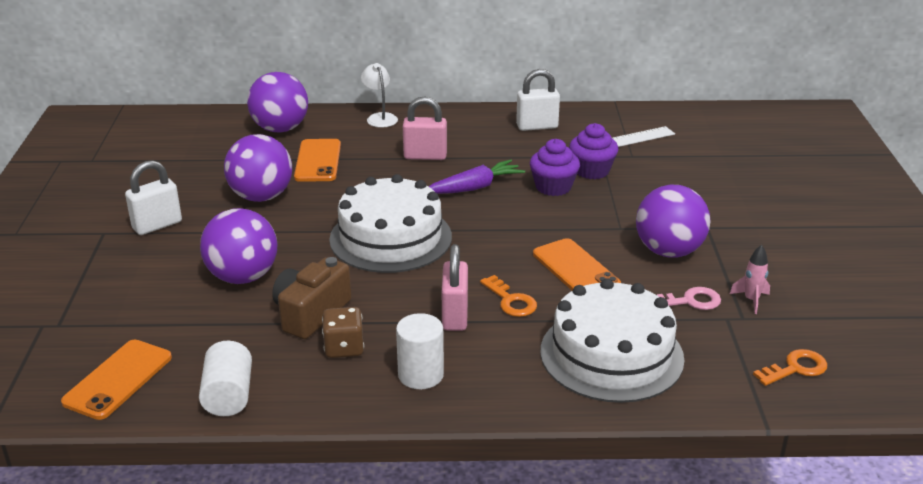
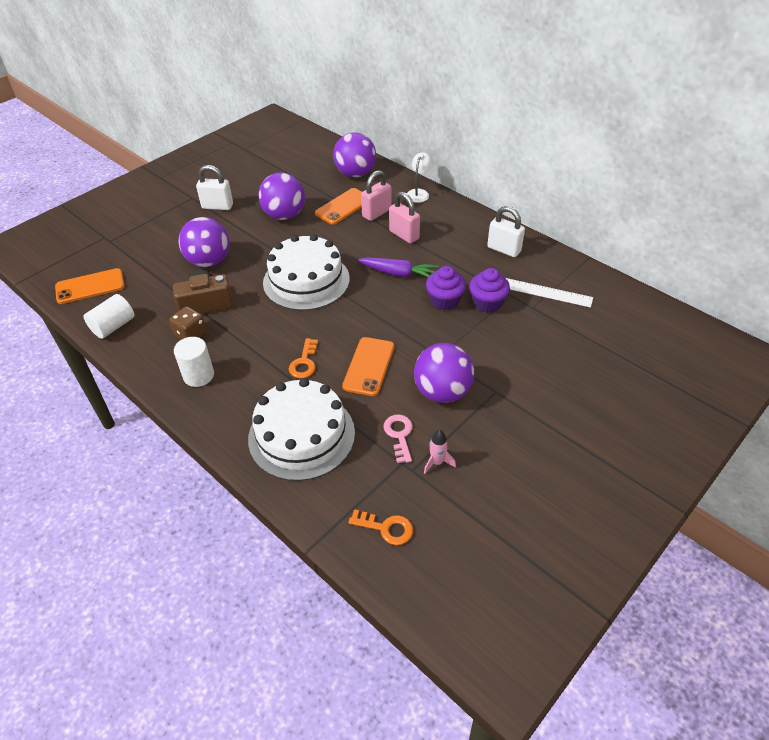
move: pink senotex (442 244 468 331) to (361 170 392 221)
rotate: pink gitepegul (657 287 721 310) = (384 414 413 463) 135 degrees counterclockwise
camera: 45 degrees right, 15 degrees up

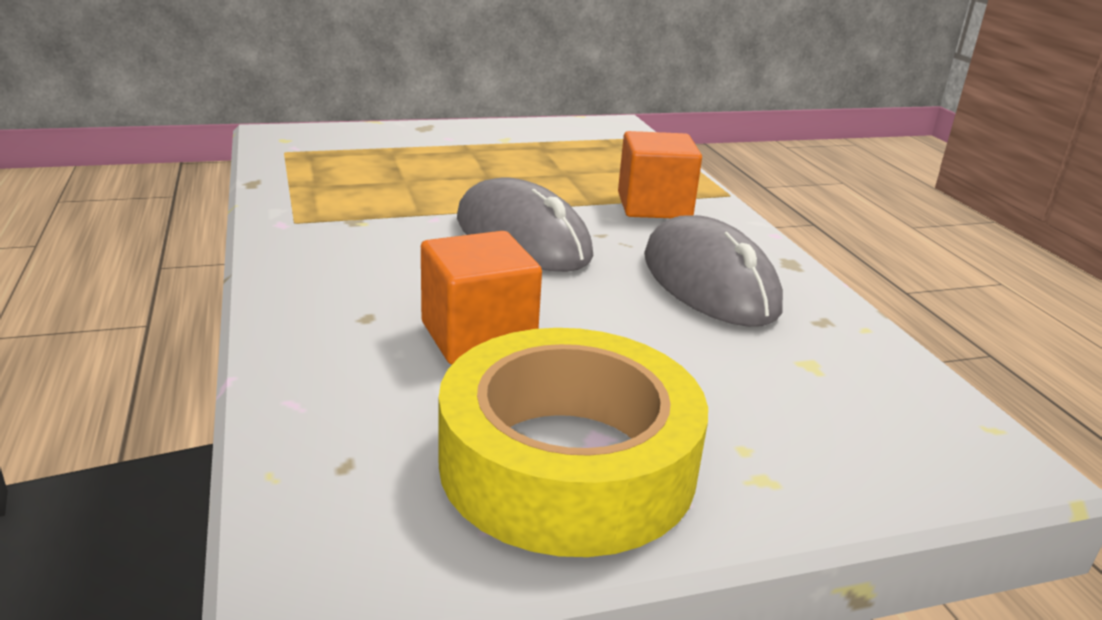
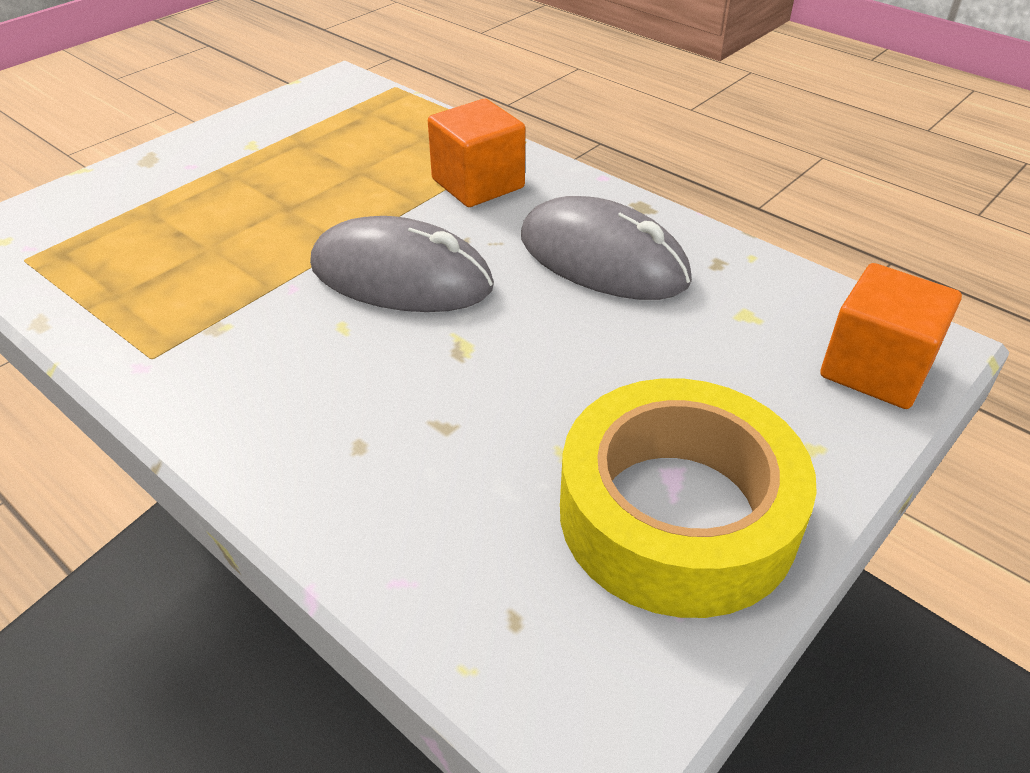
move: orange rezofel (421 231 542 364) to (820 263 962 409)
camera: 30 degrees left, 15 degrees up

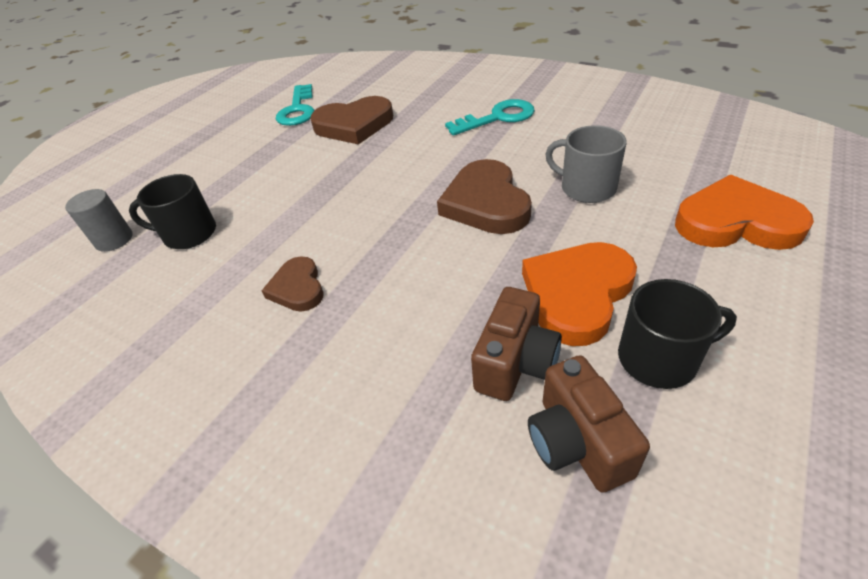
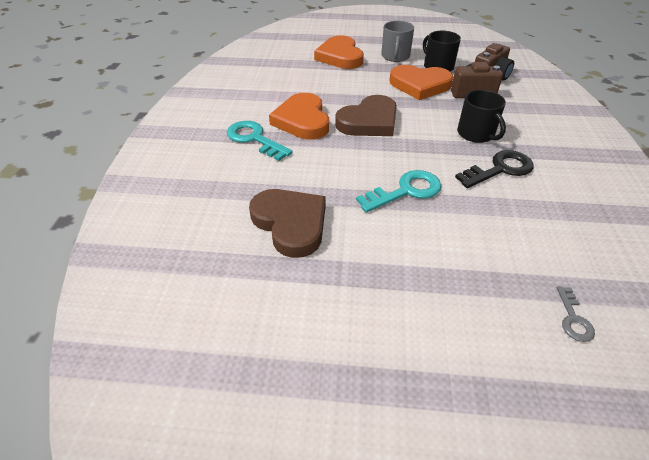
insert: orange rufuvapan (269 93 329 140)
move: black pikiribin (129 174 216 249) to (457 90 506 143); turquoise gitepegul (276 84 314 126) to (356 170 441 213); grey pikiribin (545 125 627 203) to (381 21 414 62)
replace: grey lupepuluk (65 189 133 252) to grey gitepegul (557 286 595 342); brown rufuvapan (261 256 324 312) to black gitepegul (455 150 534 188)
camera: 120 degrees left, 0 degrees up

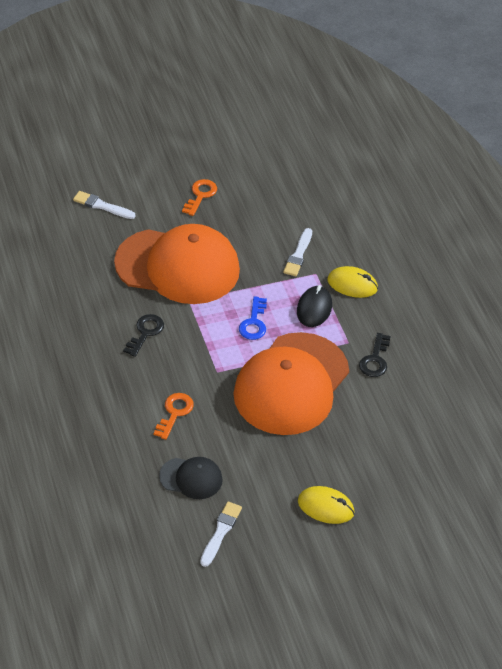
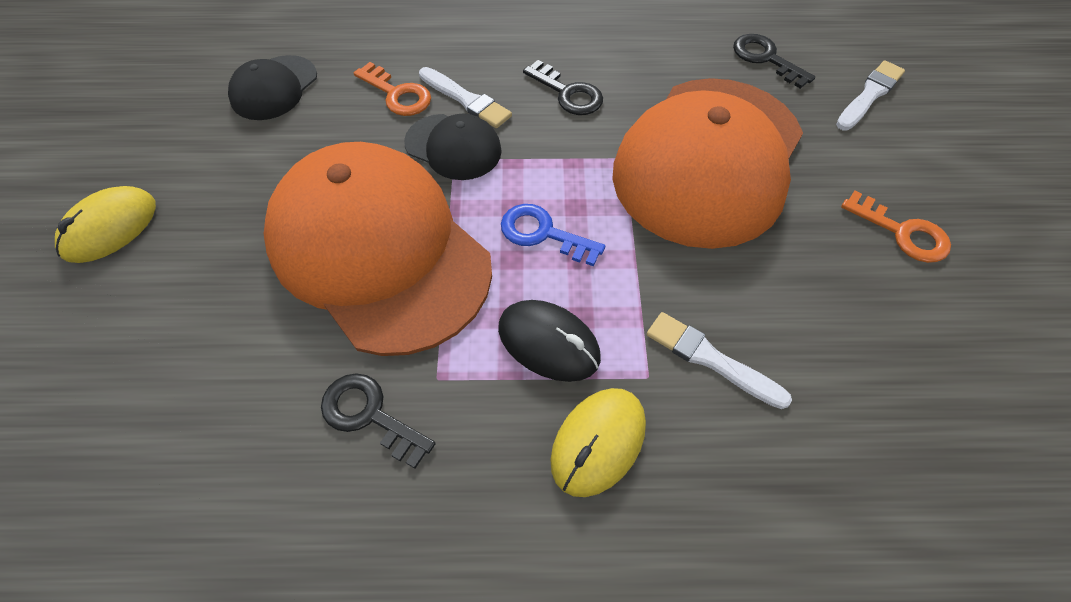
insert: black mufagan (404 114 502 180); black gitepegul (733 34 815 89)
move: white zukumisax (200 501 242 567) to (419 67 512 128)
camera: 110 degrees right, 10 degrees up

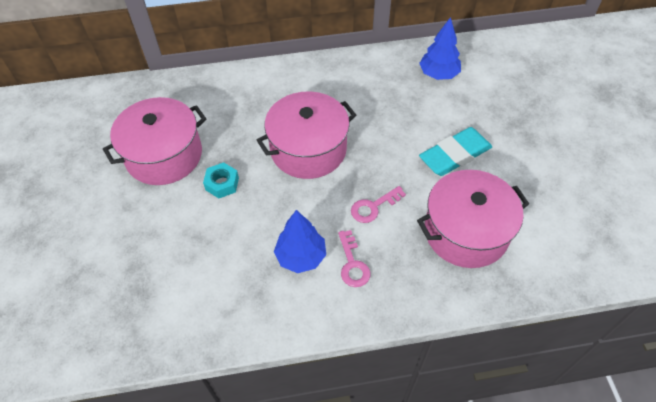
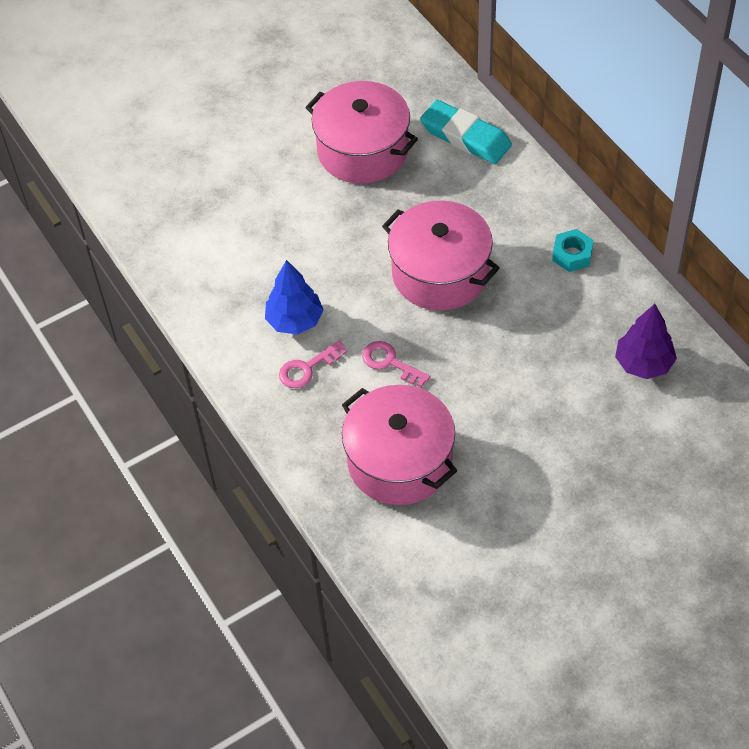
move: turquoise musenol (203 162 239 198) to (552 229 594 272); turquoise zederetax (419 127 492 176) to (420 100 512 164)
recolor: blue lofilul (419 17 461 80) to purple lofilul (615 304 677 379)
camera: 70 degrees right, 0 degrees up

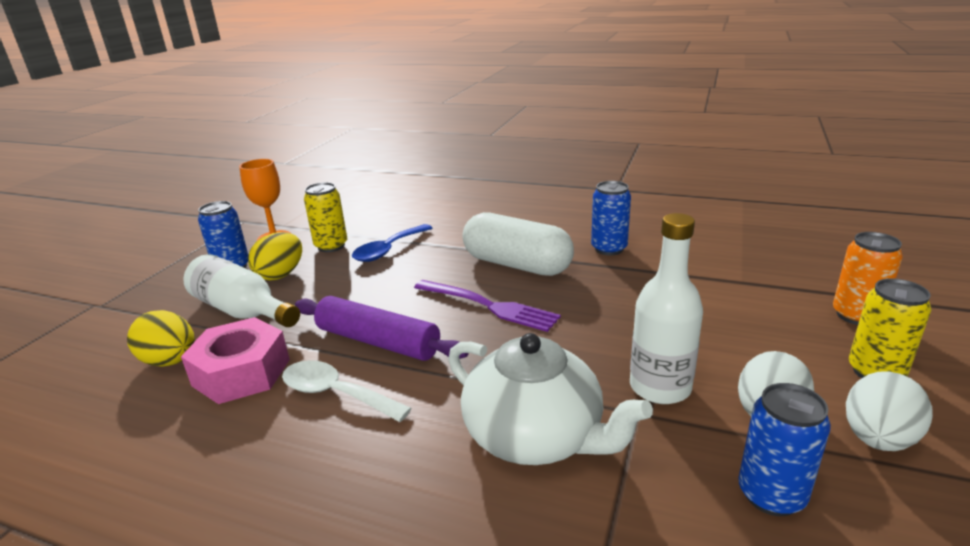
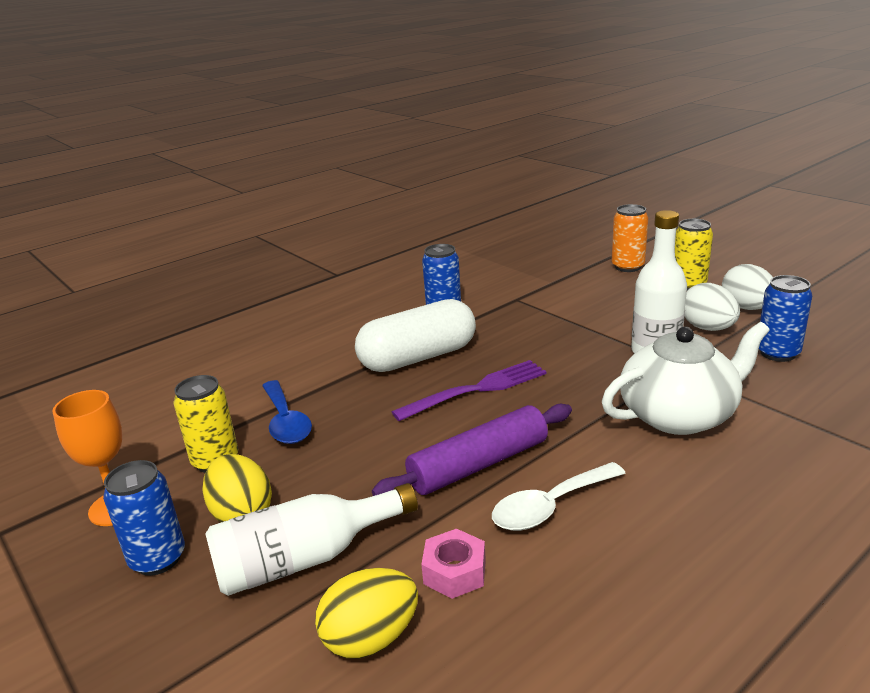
resize: pink musenol (181 317 290 404) = (421 529 486 599) x0.58
camera: 60 degrees left, 0 degrees up

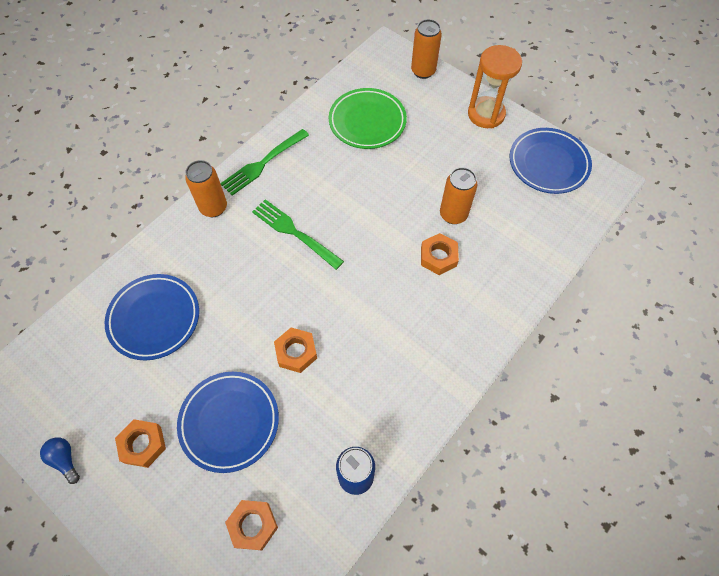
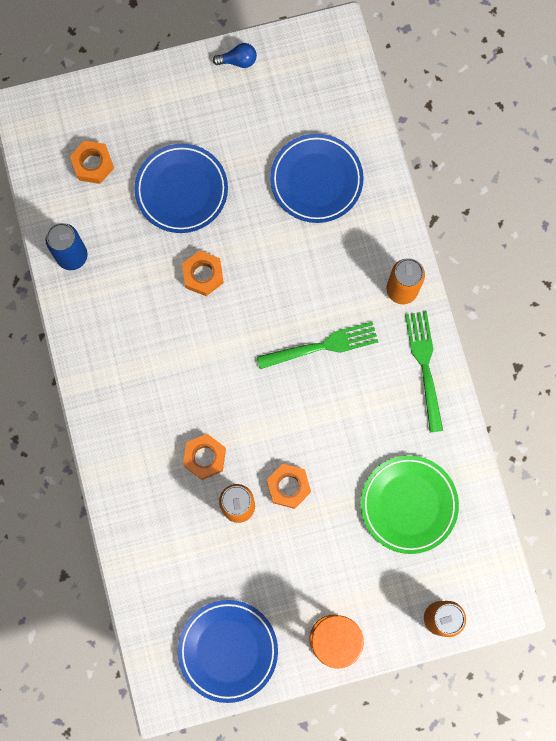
move: orange musenol (115 419 166 468) to (267 464 311 509)
camera: 125 degrees right, 15 degrees up

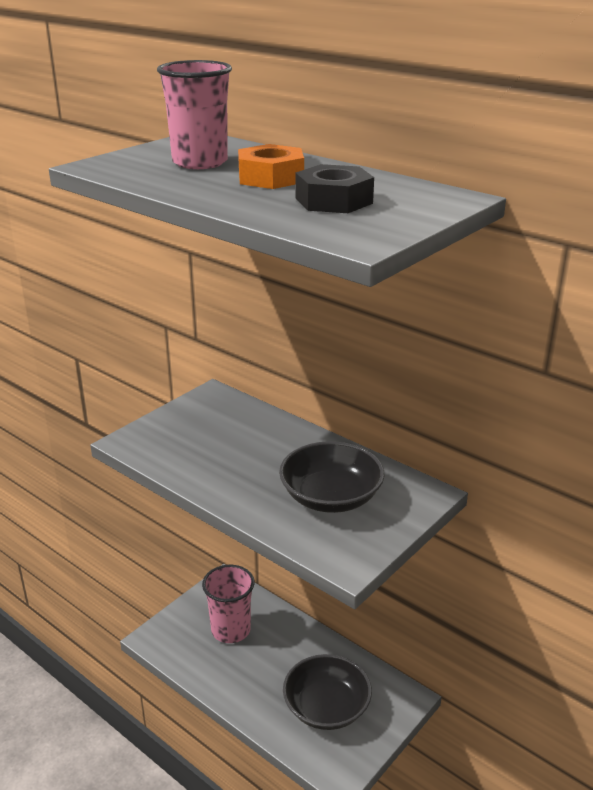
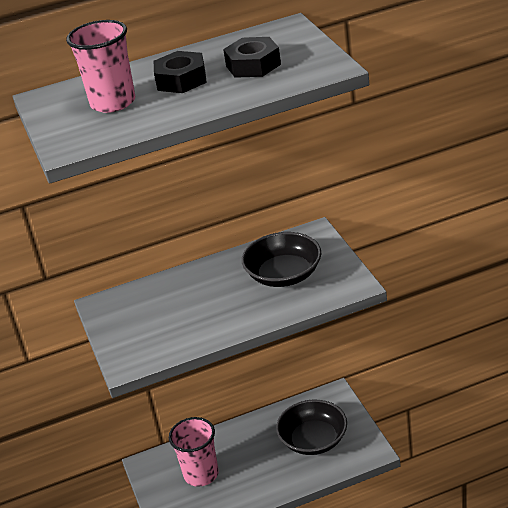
recolor: orange musenol (238 144 304 189) to black musenol (154 51 207 93)
camera: 55 degrees left, 5 degrees up

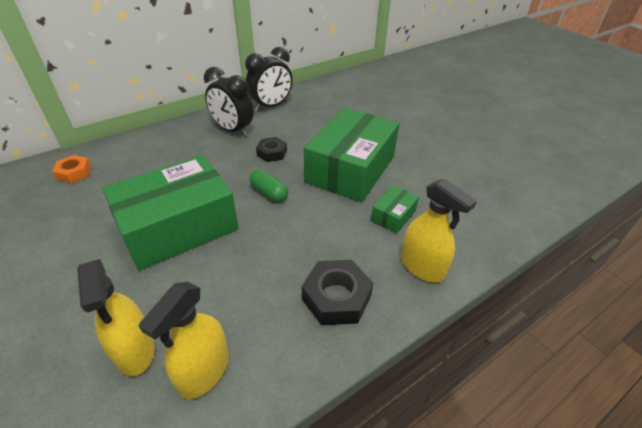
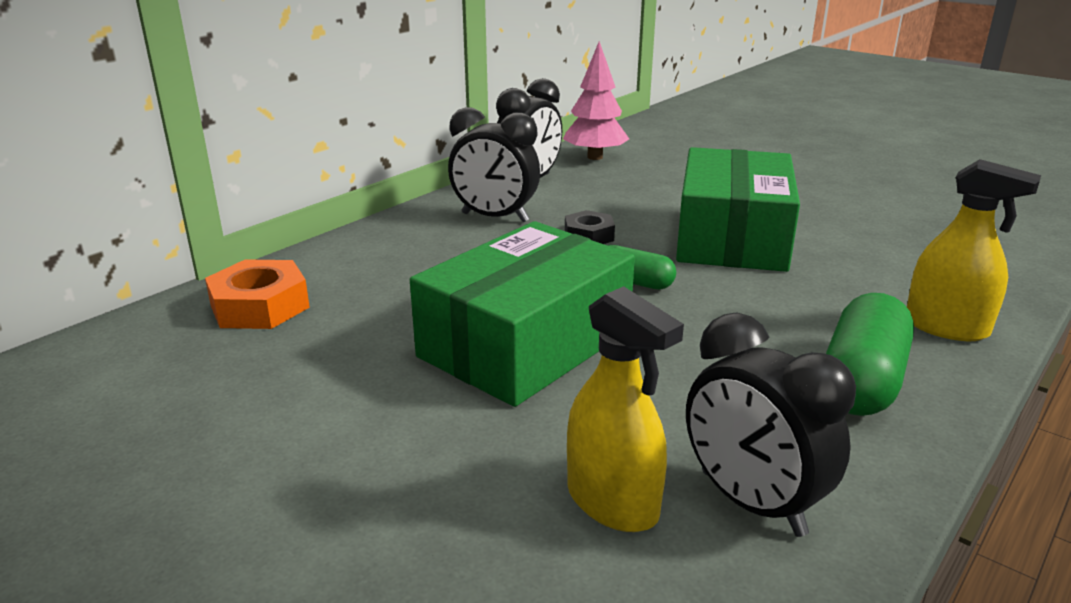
delete: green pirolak (371 186 419 234)
insert: pink lofilul (563 41 629 160)
replace: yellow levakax (138 282 229 399) to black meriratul (686 312 856 537); black musenol (302 260 373 325) to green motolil (826 293 914 416)
resize: orange musenol (52 155 91 183) = (205 259 310 329) x1.57
camera: 15 degrees left, 15 degrees down

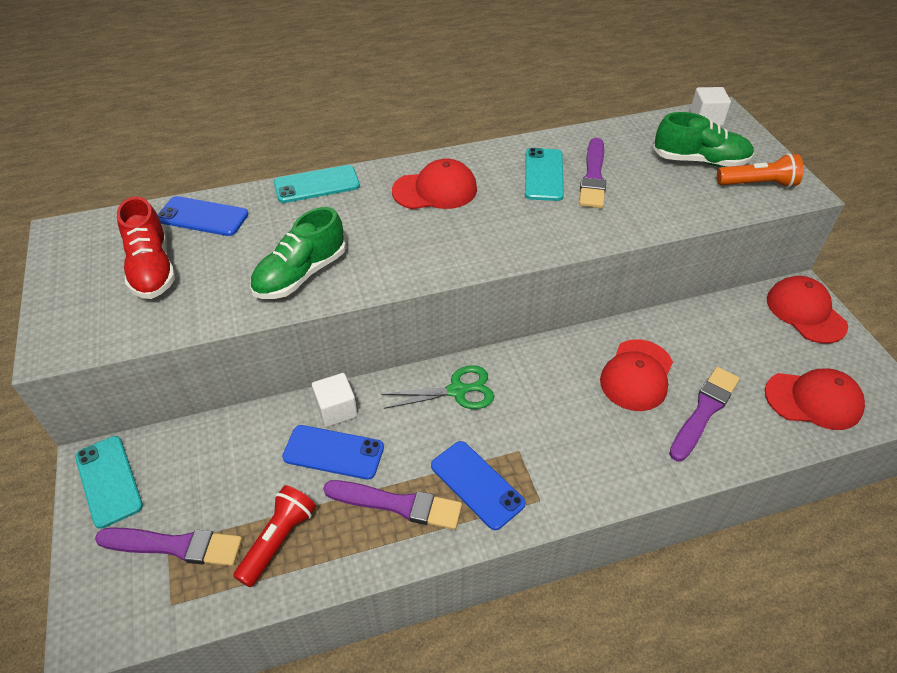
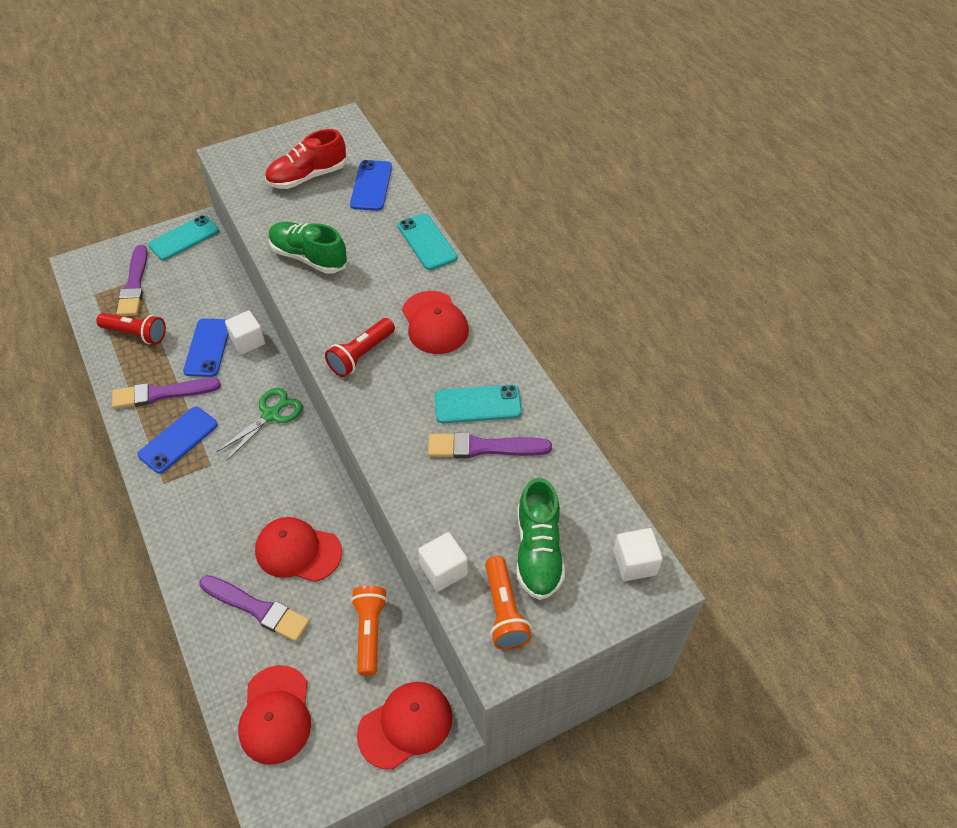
insert: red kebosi (325 318 395 377); orange kebosi (351 586 387 676); white rezofel (418 532 468 591)
rotate: purple zukumisax (323 480 462 530) = (112 378 221 409) 75 degrees clockwise; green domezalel (381 365 494 409) = (217 388 303 460) 120 degrees counterclockwise
camera: 80 degrees right, 5 degrees up

